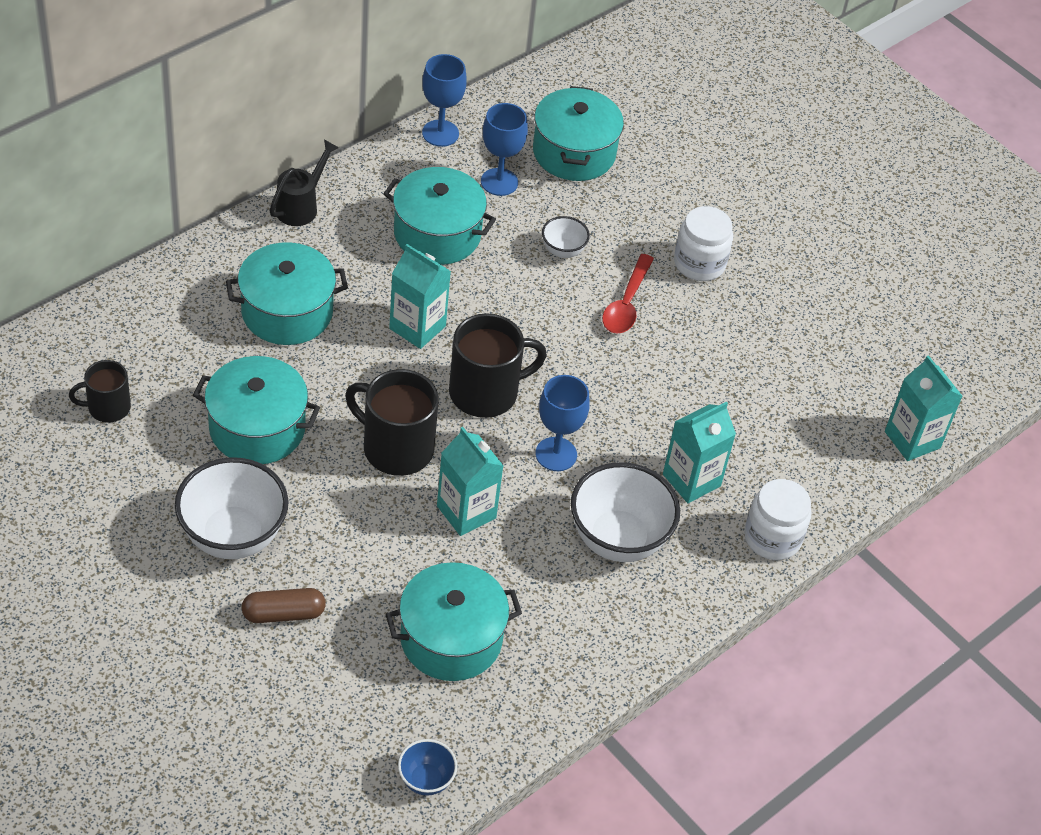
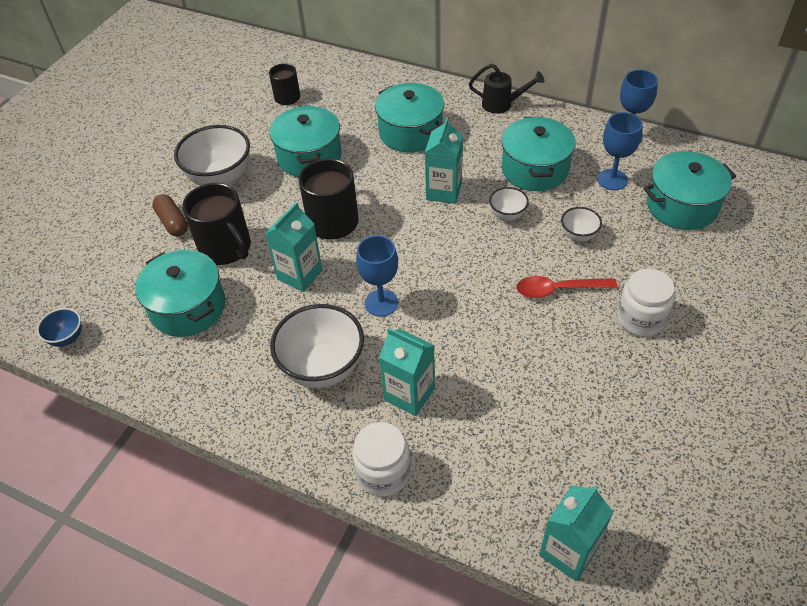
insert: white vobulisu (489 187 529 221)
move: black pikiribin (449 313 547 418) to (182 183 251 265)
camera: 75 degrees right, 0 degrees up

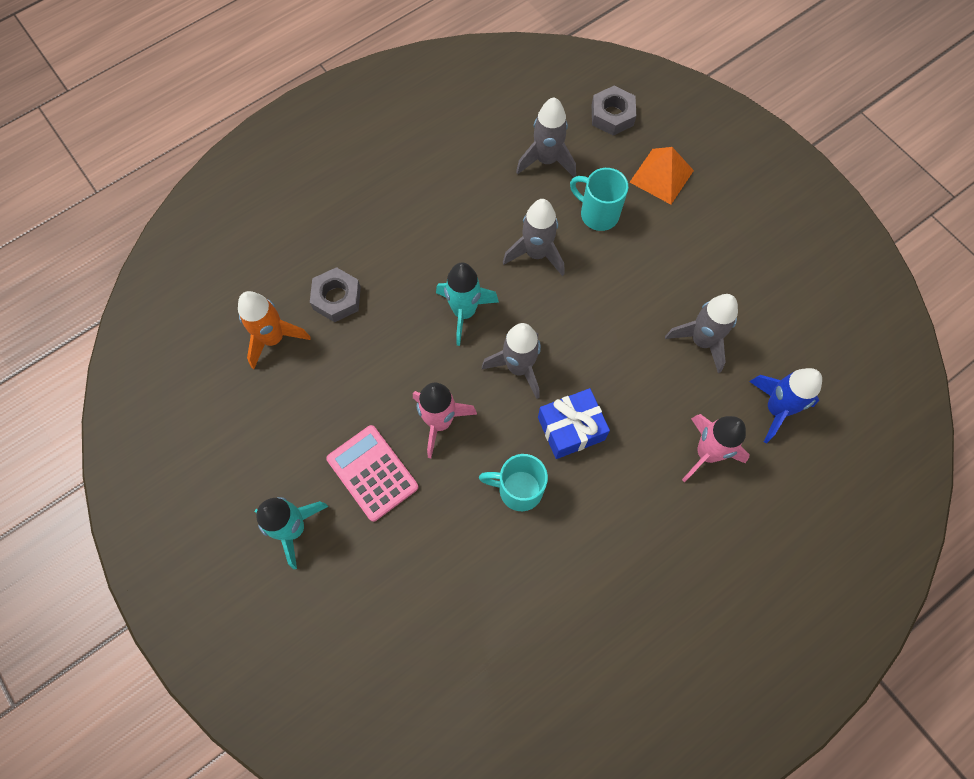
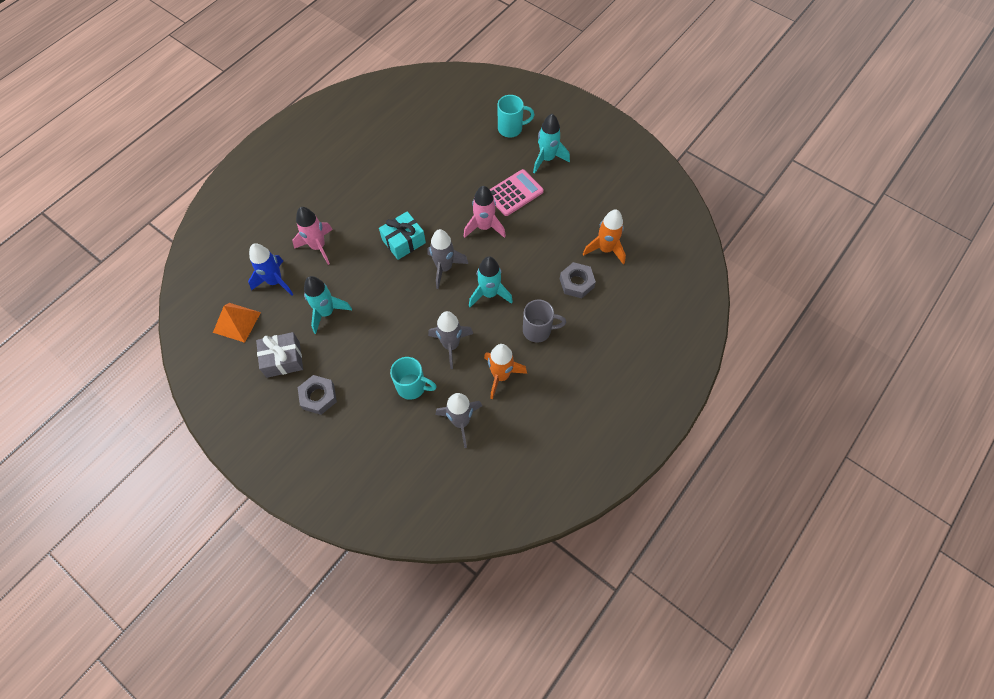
insert: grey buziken (256 332 303 378); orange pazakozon (484 344 527 399); grey pikiribin (523 299 566 343)
move: turquoise pikiribin (479 454 548 511) to (497 95 534 137); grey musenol (592 86 636 136) to (298 375 337 415); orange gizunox (630 147 694 204) to (213 303 261 343)
recolor: blue buziken (538 388 610 459) to turquoise buziken (379 211 426 260); grey pazakozon (665 294 738 373) to turquoise pazakozon (304 276 352 334)
rotate: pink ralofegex (326 425 418 522) = (489 169 544 216) 75 degrees counterclockwise
camera: 165 degrees right, 5 degrees down

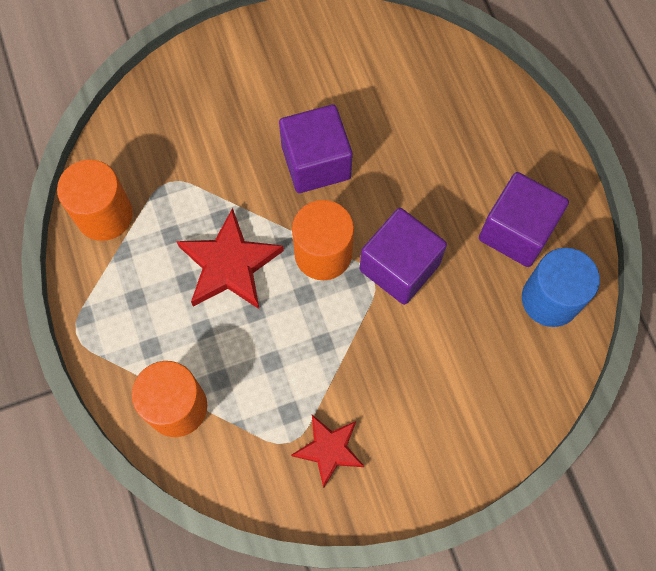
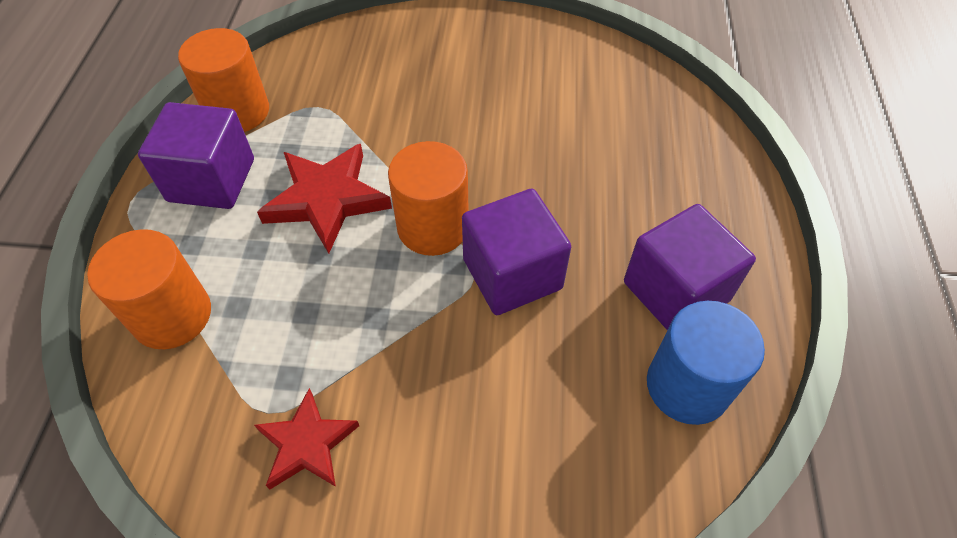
move: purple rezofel (279 104 353 193) to (138 102 254 209)
camera: 25 degrees right, 15 degrees down

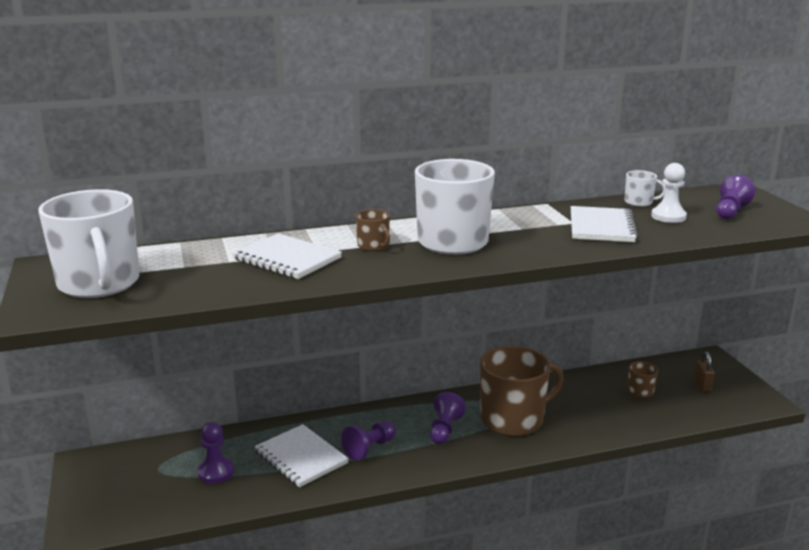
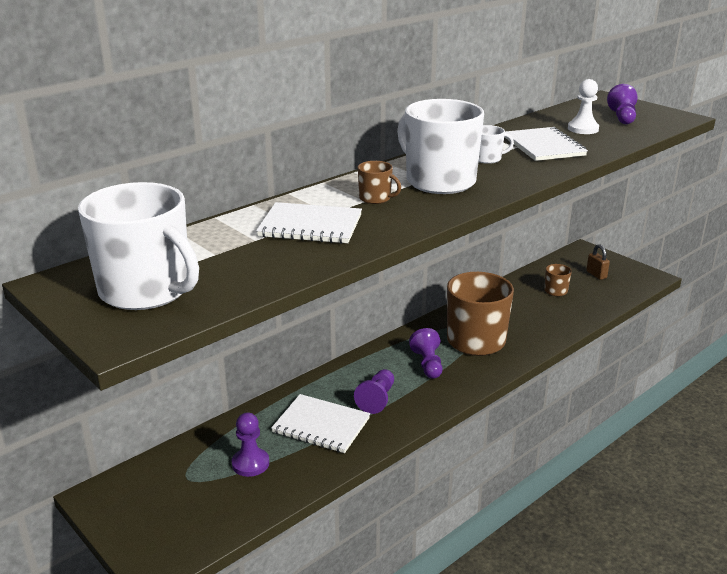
move: white pikiribin (625 170 666 207) to (479 125 514 164)
camera: 25 degrees left, 5 degrees up

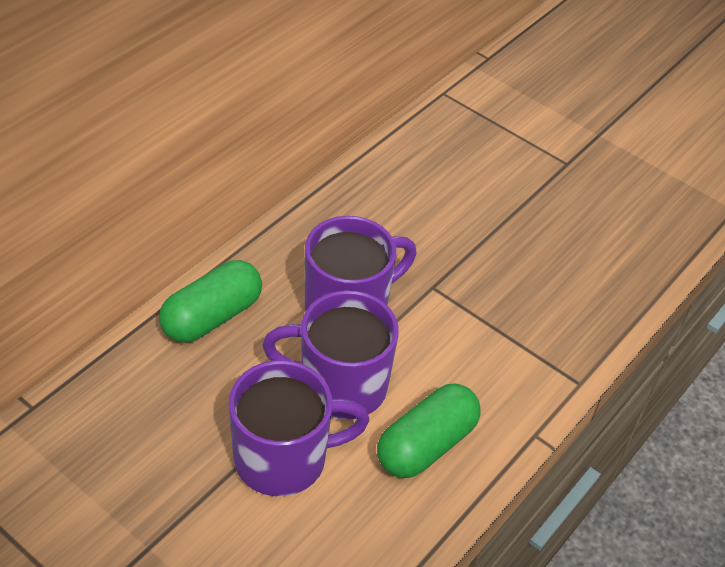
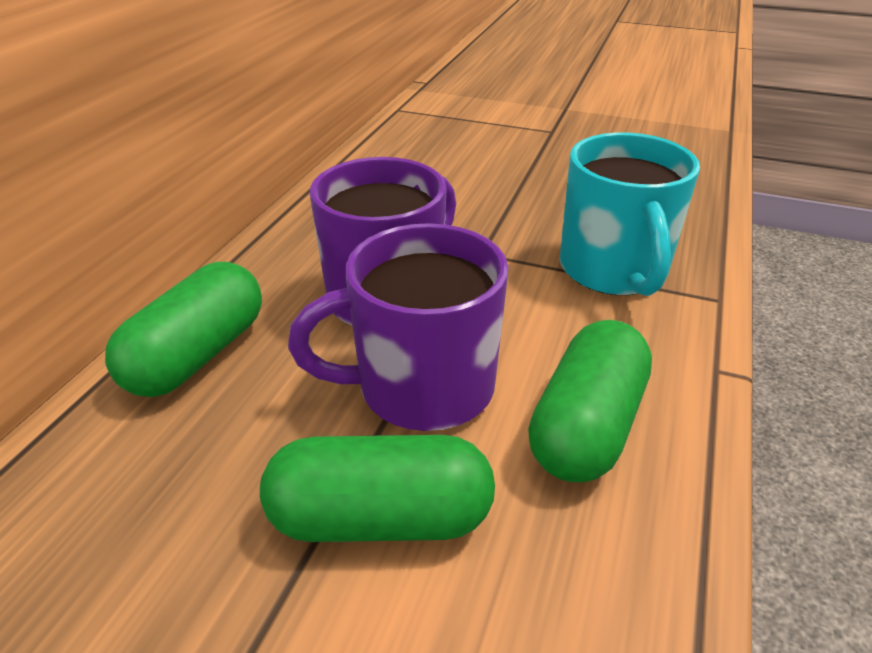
insert: turquoise pikiribin (559 132 700 296)
replace: purple pikiribin (229 360 370 496) to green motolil (260 435 495 542)
camera: 15 degrees left, 10 degrees down

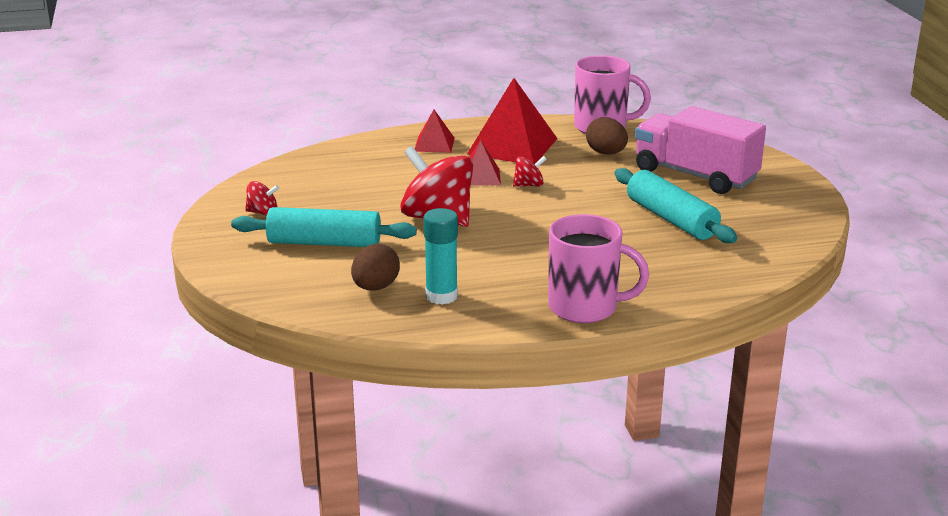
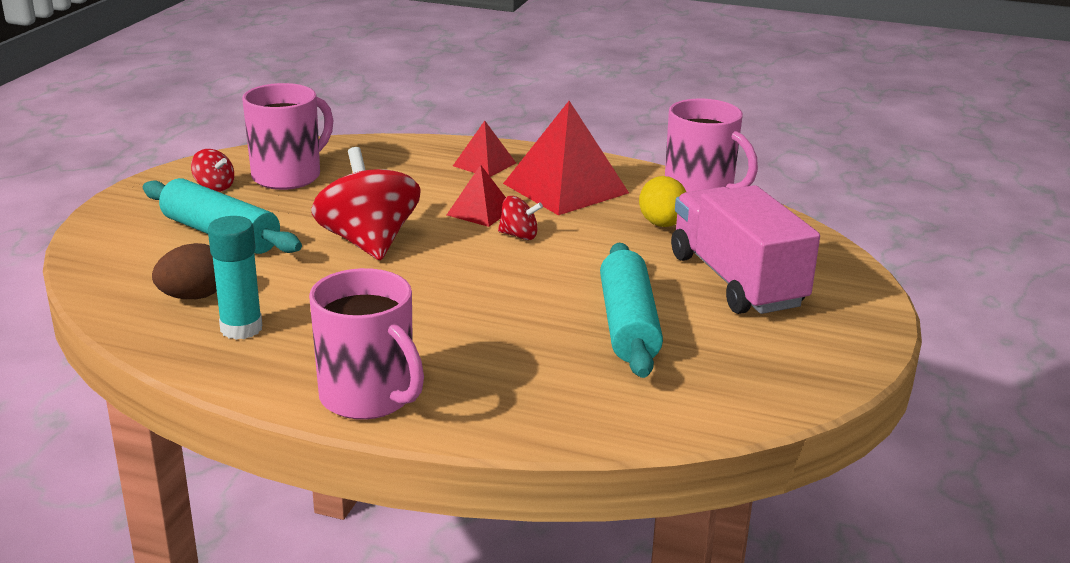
insert: pink pikiribin (242 83 333 190)
recolor: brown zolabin (586 117 628 155) to yellow zolabin (639 176 686 227)
camera: 30 degrees right, 0 degrees up

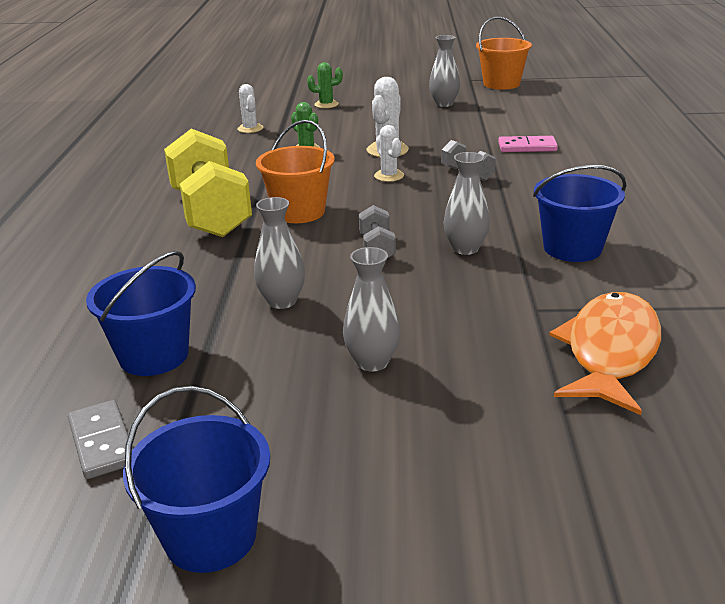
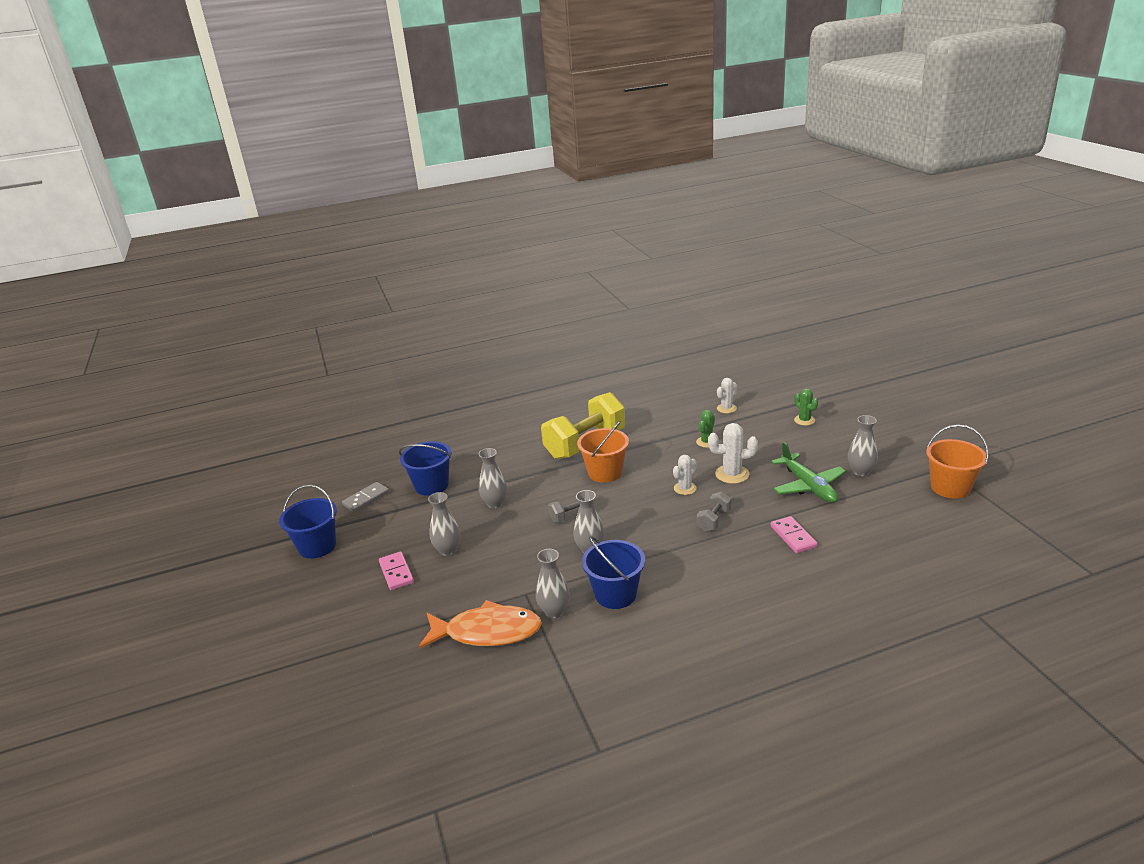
insert: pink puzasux (379 552 414 590); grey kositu (536 549 570 618); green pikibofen (771 442 846 503)
camera: 70 degrees right, 0 degrees up

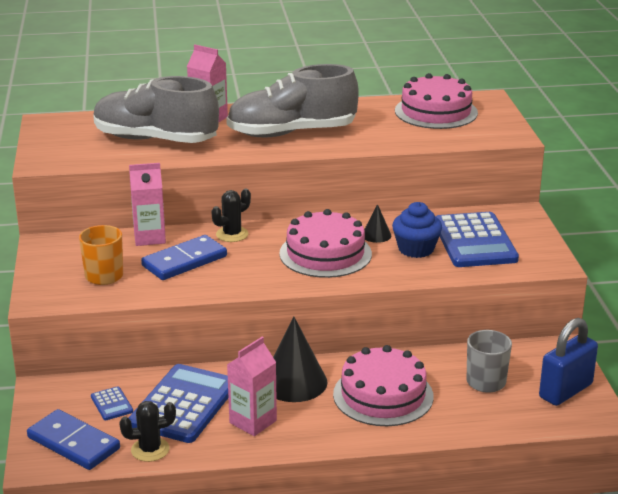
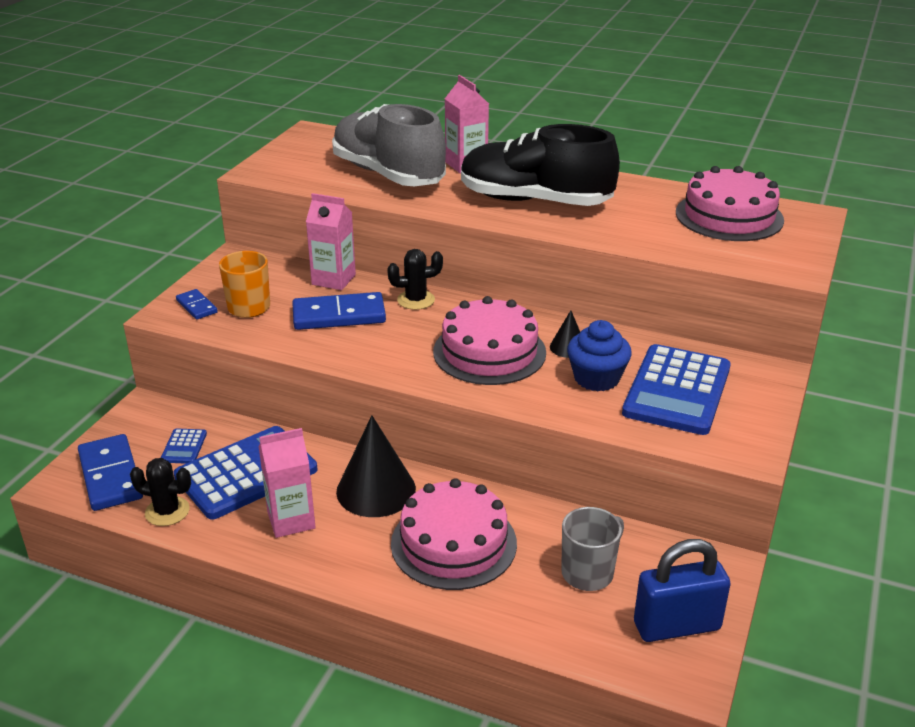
insert: blue puzasux (176 289 218 320)
recolor: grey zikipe (226 64 359 137) to black zikipe (461 124 620 206)
camera: 30 degrees right, 5 degrees up

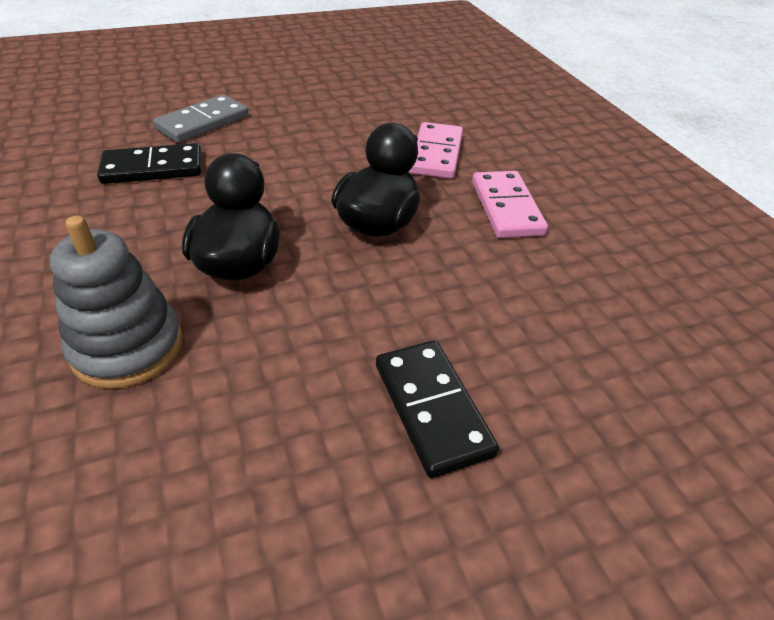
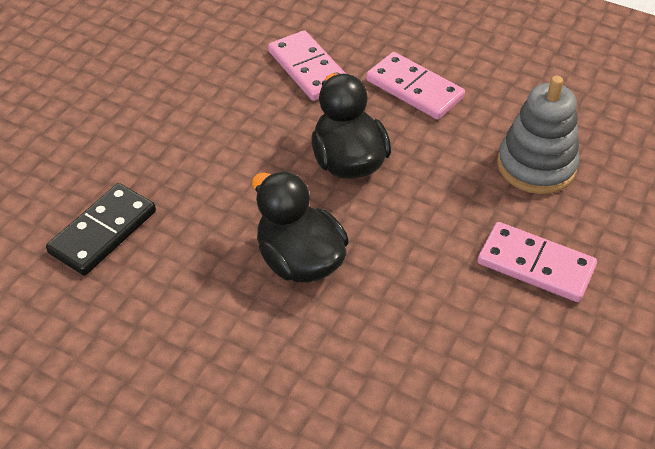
delete: grey puzasux (153 94 249 143)
move: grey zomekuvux (50 215 183 389) to (497 76 580 194)
recolor: black puzasux (376 341 499 478) to pink puzasux (478 222 597 302)
camera: 40 degrees left, 5 degrees up

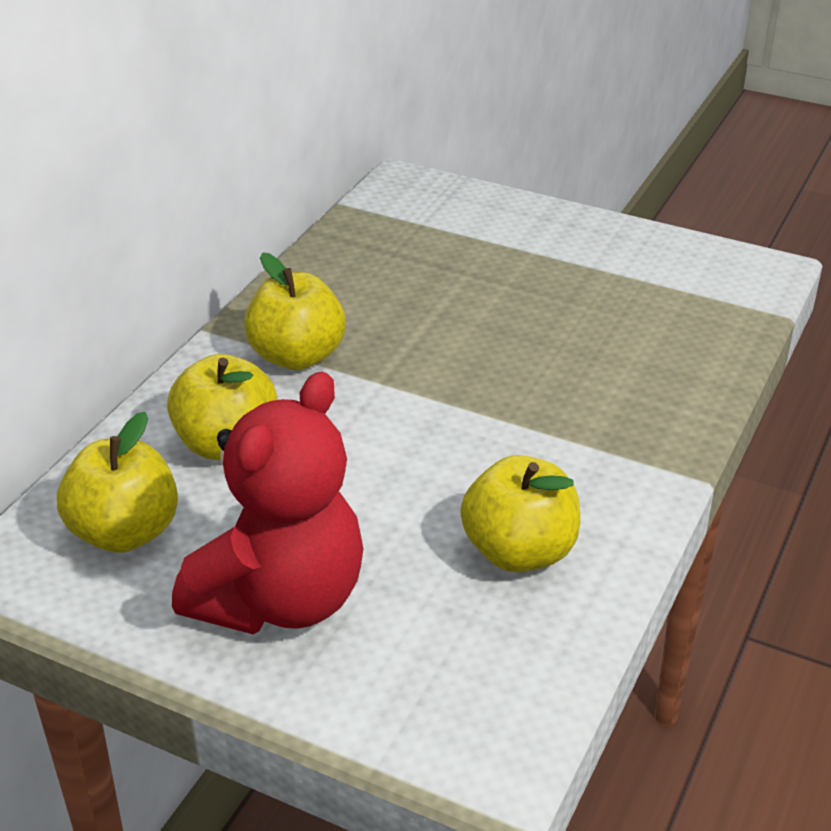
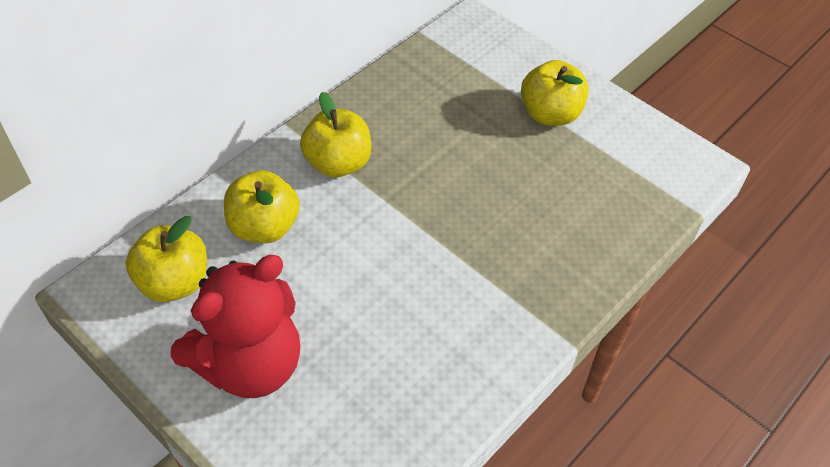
move: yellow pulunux (460 455 580 572) to (521 60 589 126)
camera: 15 degrees right, 15 degrees up

